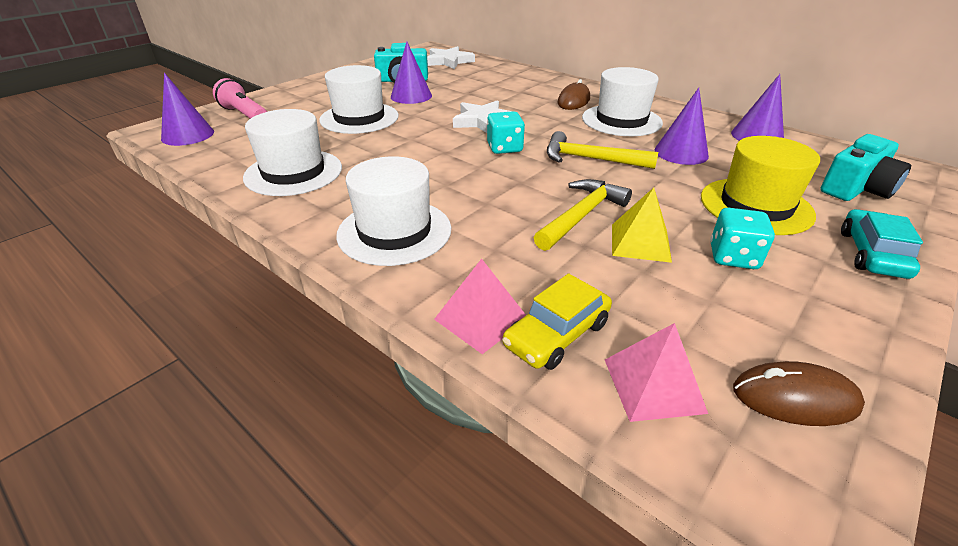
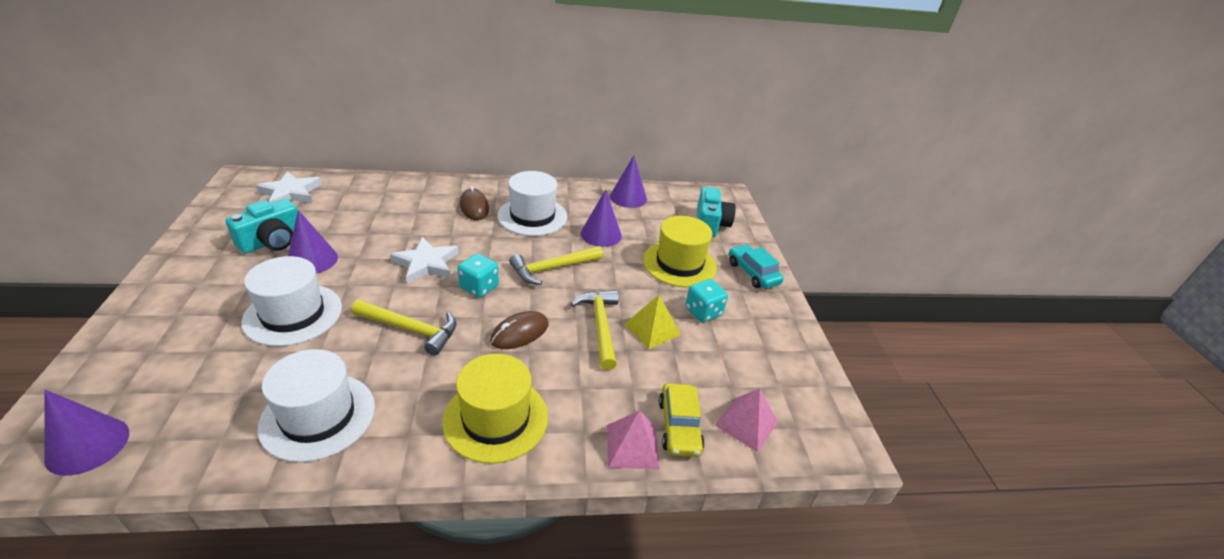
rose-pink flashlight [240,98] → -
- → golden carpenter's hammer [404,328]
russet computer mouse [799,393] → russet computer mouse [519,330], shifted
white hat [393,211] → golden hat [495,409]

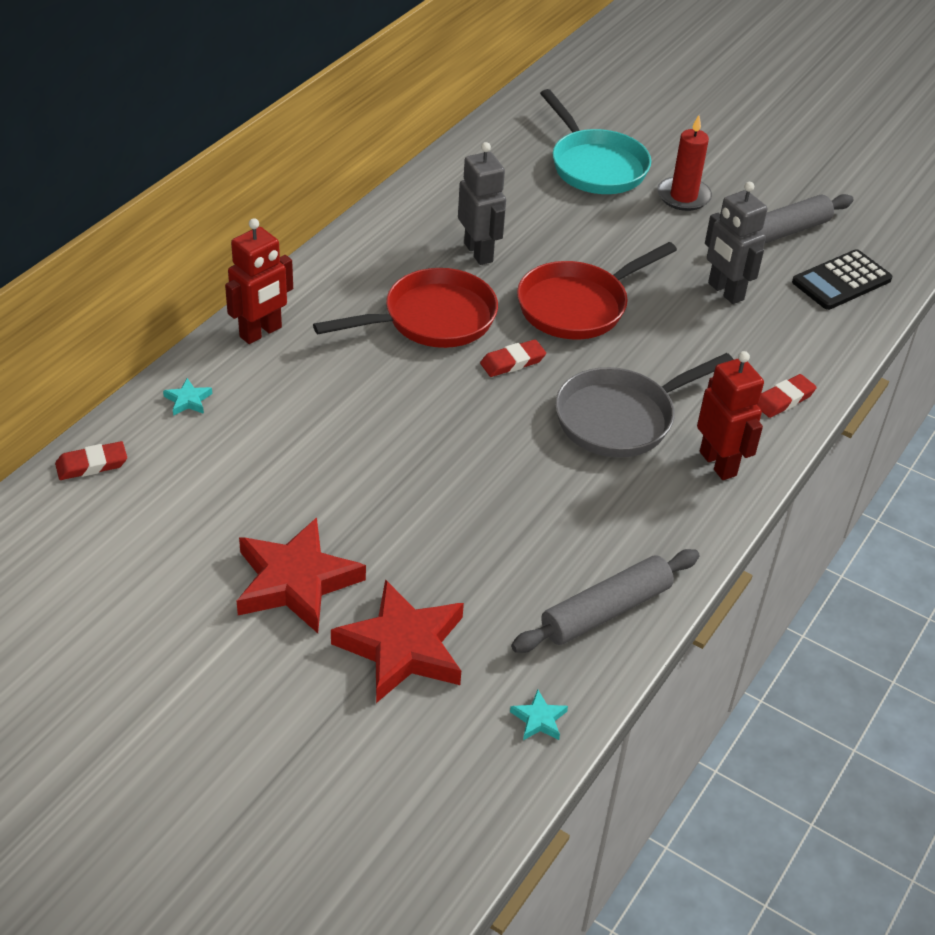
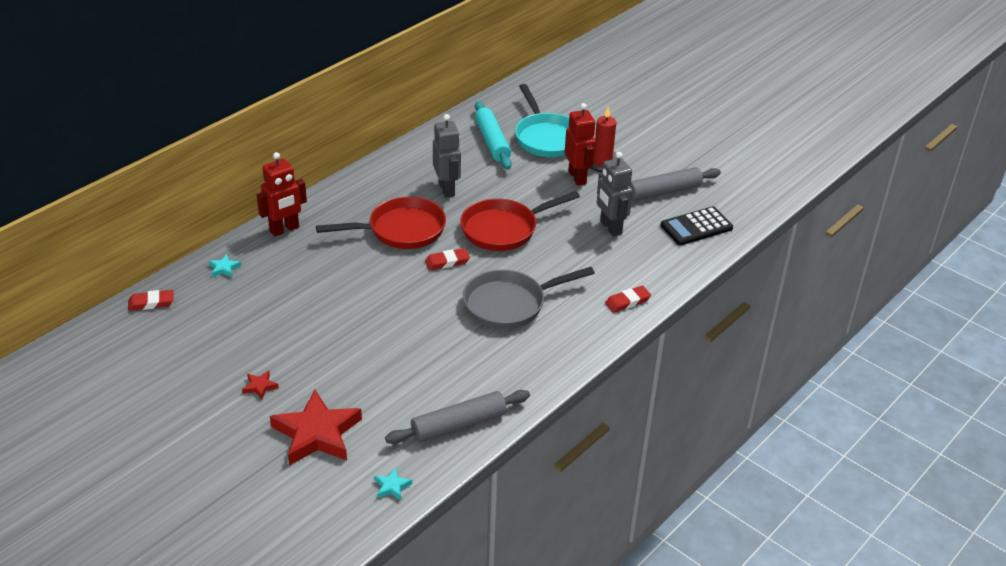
- → aqua pastry roller [493,135]
crimson robot figure [730,415] → crimson robot figure [580,144], shifted
crimson star shape [301,575] → crimson star shape [260,385], x0.41

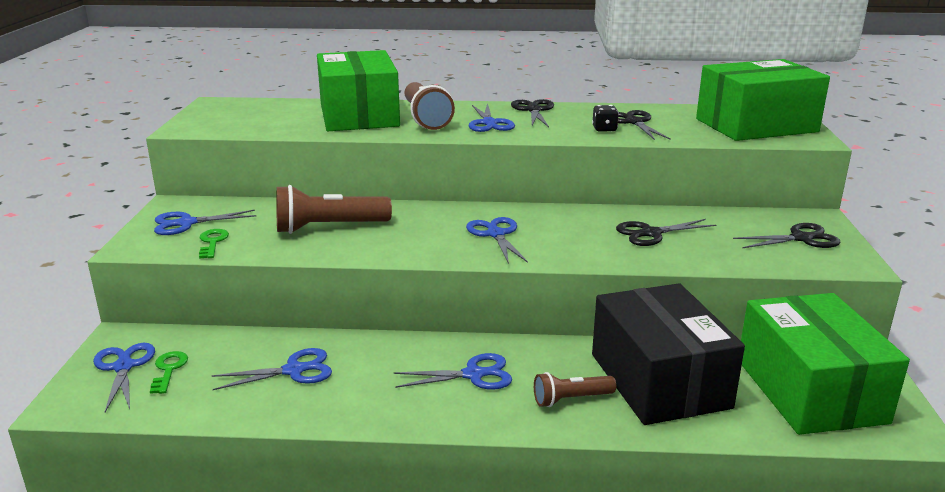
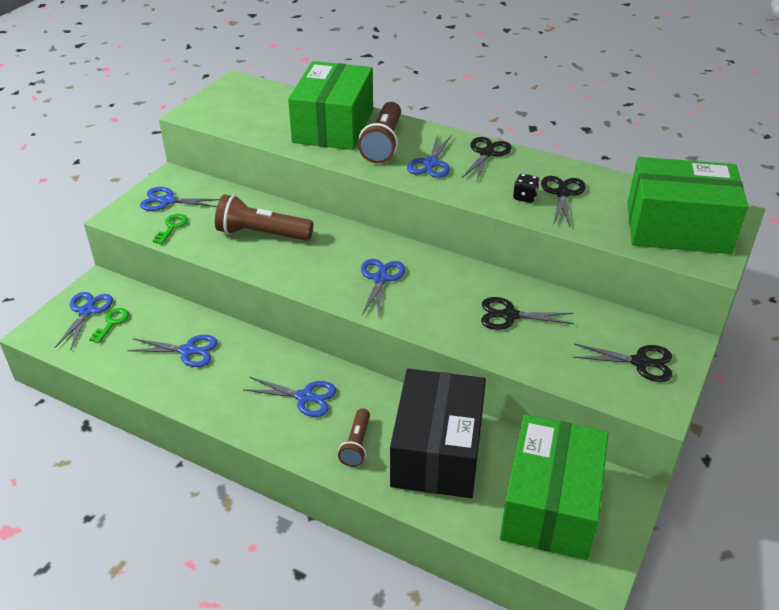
russet flashlight [575,389] → russet flashlight [354,437], 90 degrees counterclockwise

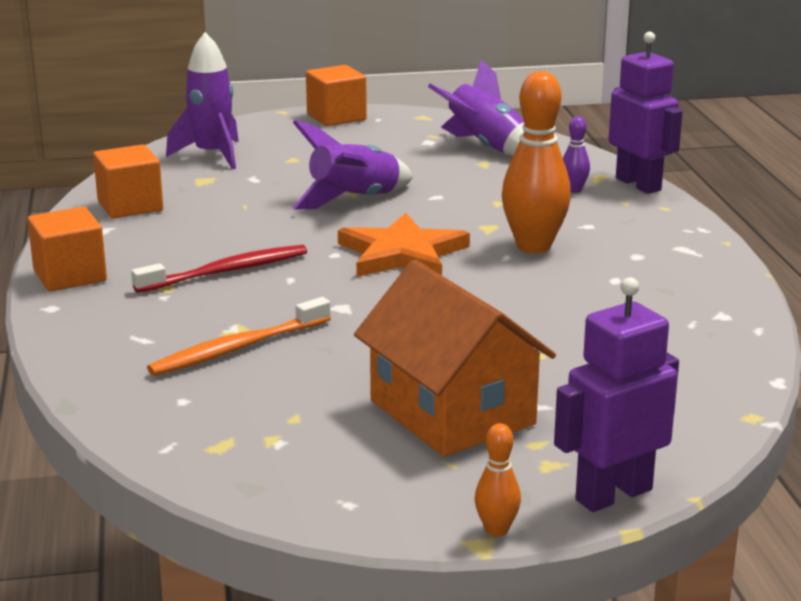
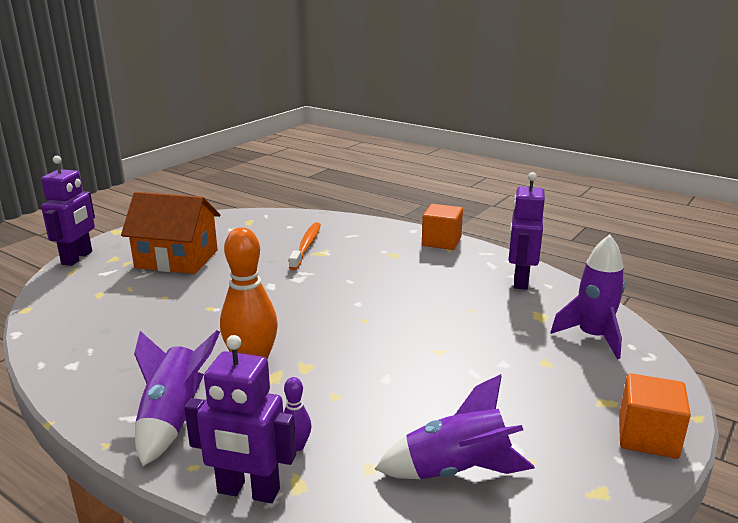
crimson toothbrush [219,269] → -
orange-coloured star shape [404,245] → -
orange-coloured skittle [498,480] → -
violet toy rocket [353,165] → violet toy rocket [177,398], shifted
orange-coloured cube [128,181] → violet robot figure [527,231]

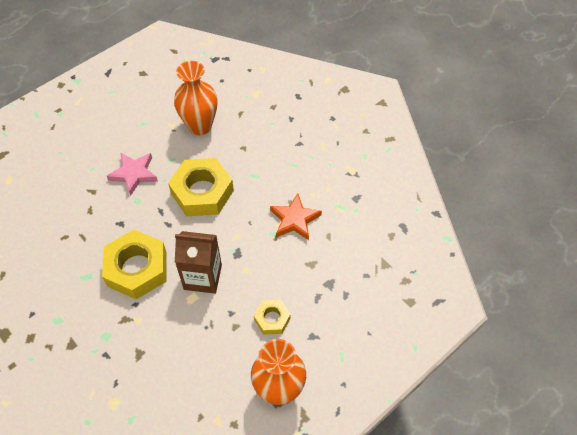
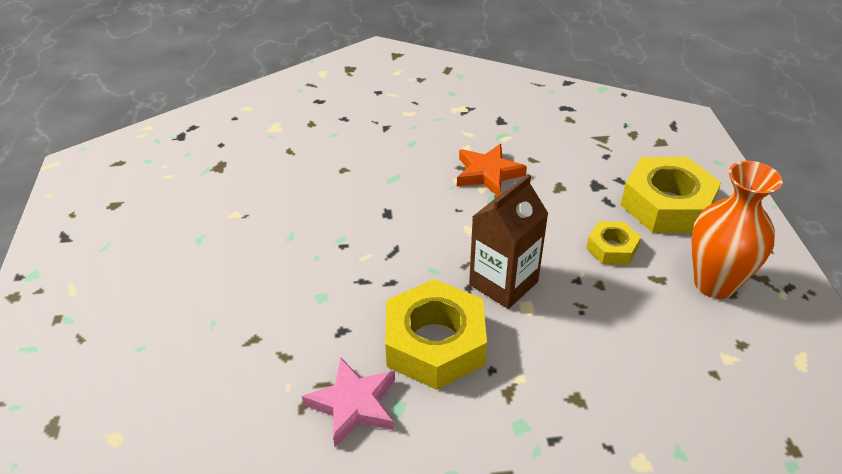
orange-coloured tall vase [195,98] → -
rose-pink star shape [132,174] → rose-pink star shape [348,402], shifted
golden hex nut [201,187] → golden hex nut [671,195], shifted

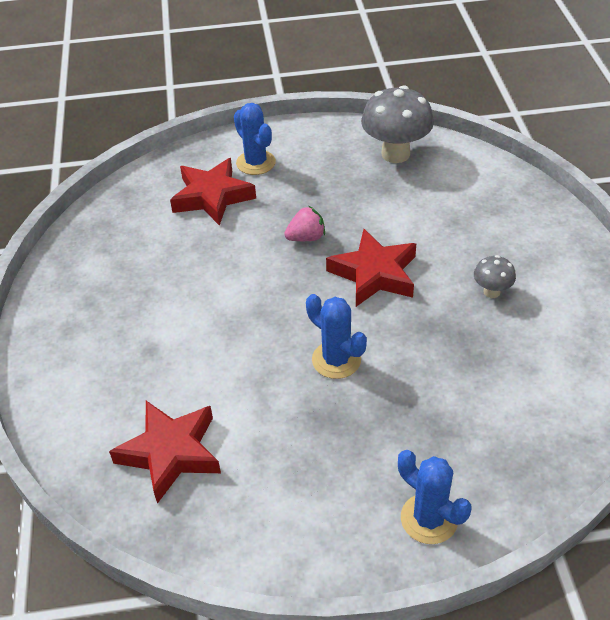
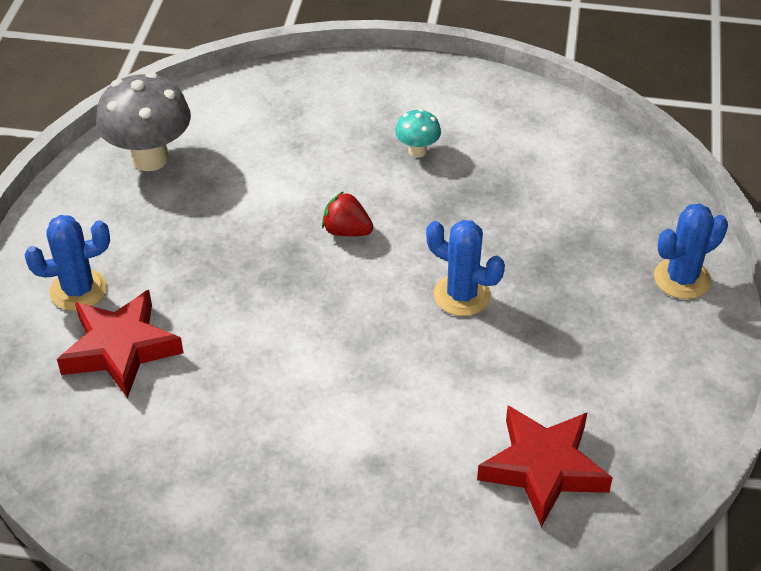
rose-pink berry [304,223] → -
crimson star shape [371,268] → crimson berry [347,213]
gray mushroom [495,276] → aqua mushroom [418,133]
blue cactus [336,336] → blue cactus [465,268], 60 degrees clockwise

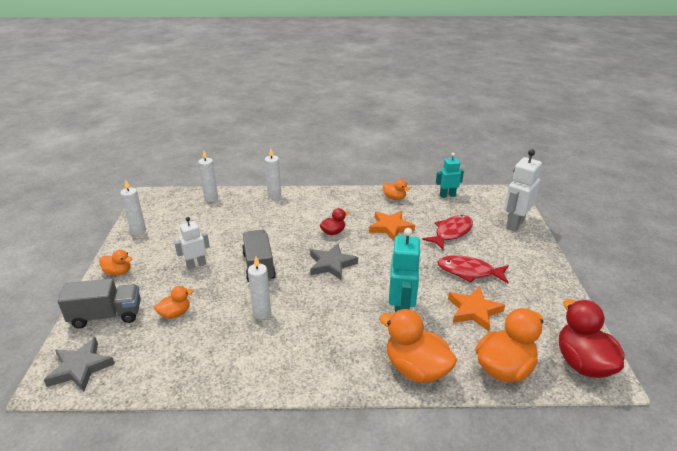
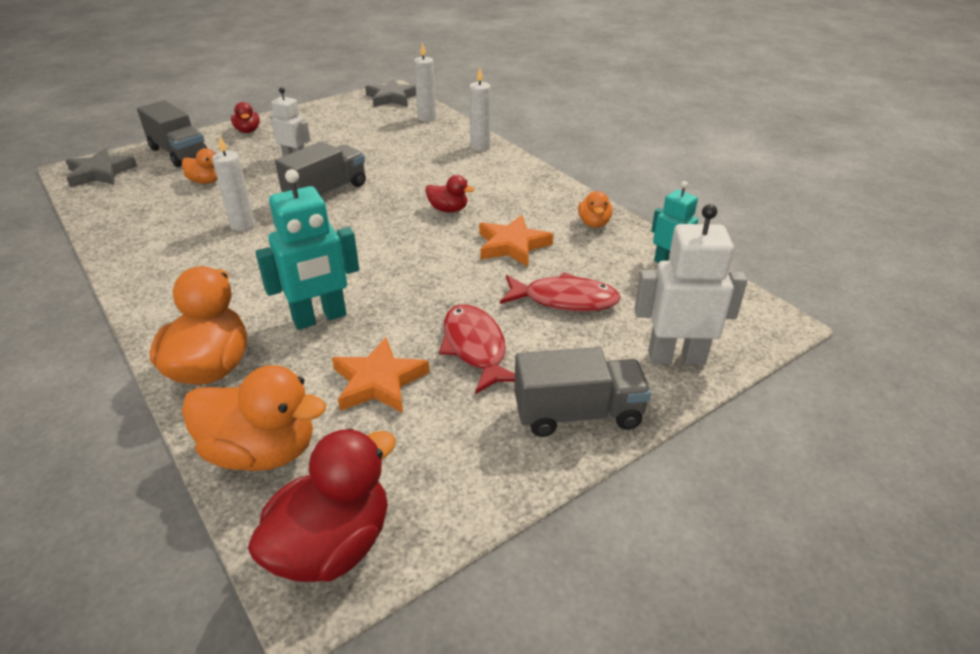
white pillar candle [133,207] → -
- → gray lorry [582,392]
gray star shape [334,261] → gray star shape [390,93], shifted
orange-coloured rubber duck [115,262] → crimson rubber duck [245,117]

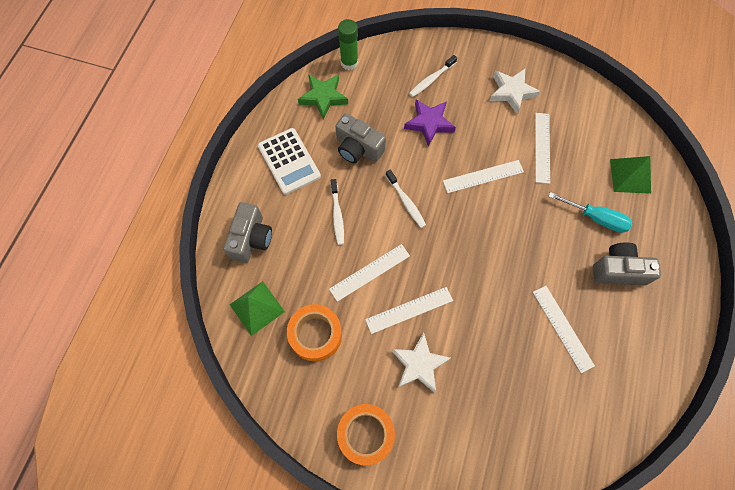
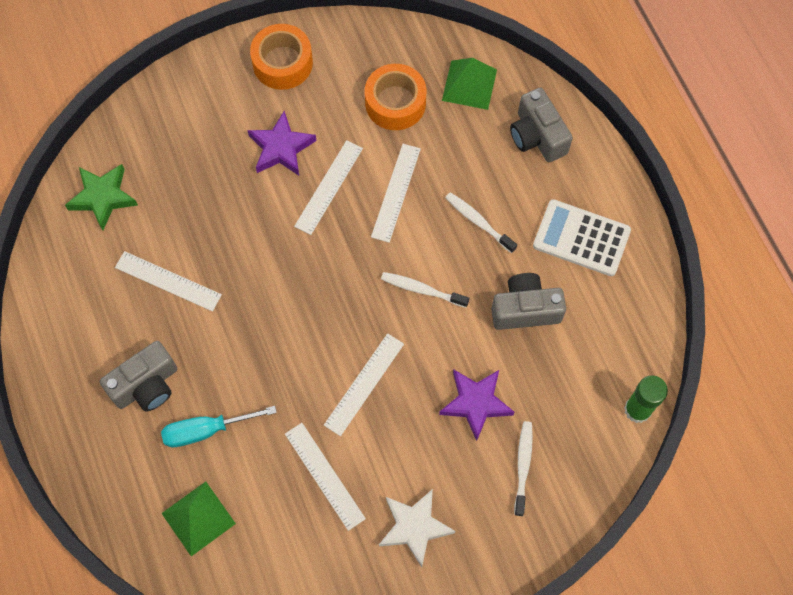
leaf-green star shape [323,97] → leaf-green star shape [101,197], shifted
white star shape [421,362] → violet star shape [282,143]

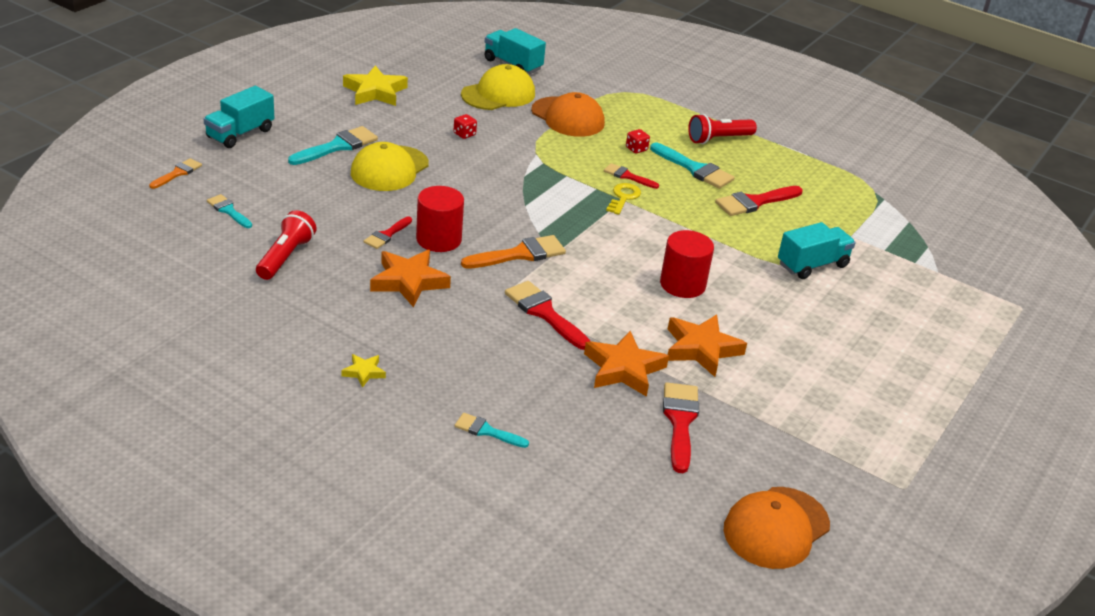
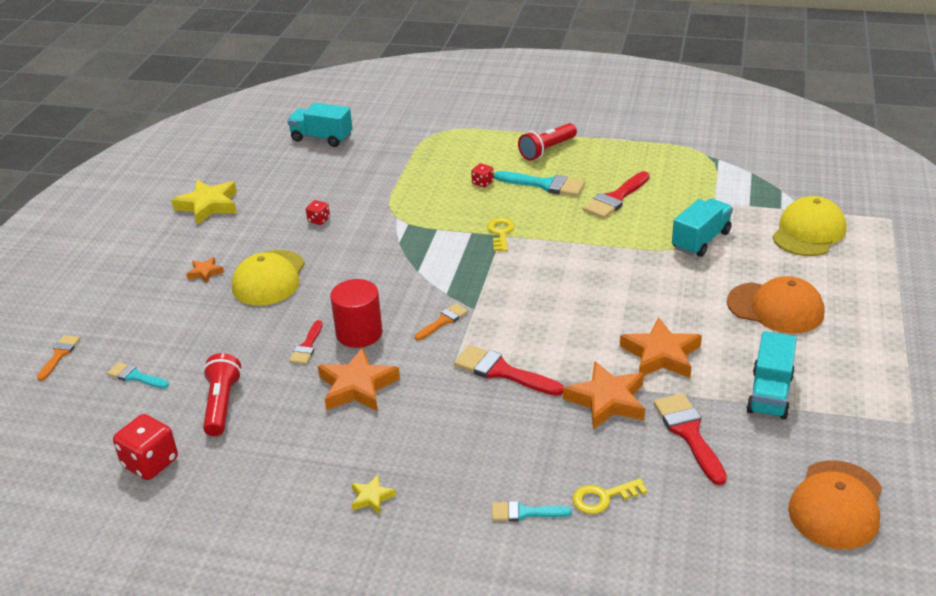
crimson brush [631,176] → -
crimson solid cylinder [687,264] → -
- → crimson dice [145,447]
- → golden latchkey [610,496]
aqua lorry [239,117] → aqua lorry [771,375], shifted
golden baseball cap [498,87] → golden baseball cap [809,226], shifted
orange-coloured baseball cap [568,114] → orange-coloured baseball cap [775,304], shifted
aqua brush [333,145] → orange-coloured star shape [205,270]
orange-coloured brush [513,252] → orange-coloured brush [441,321], x0.60

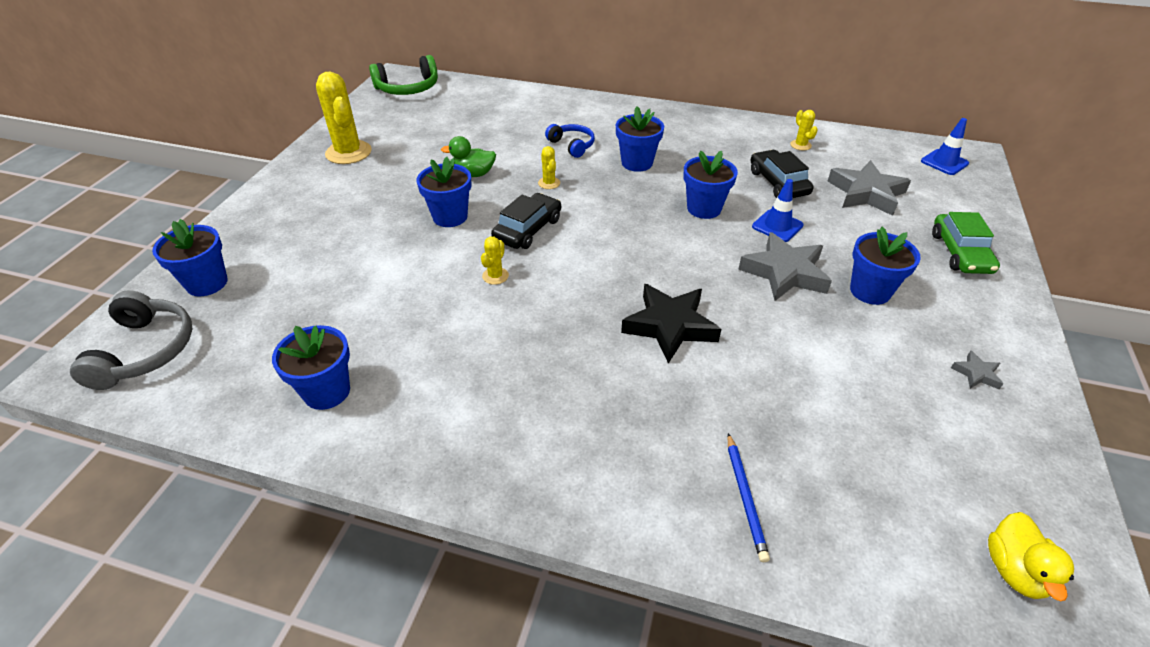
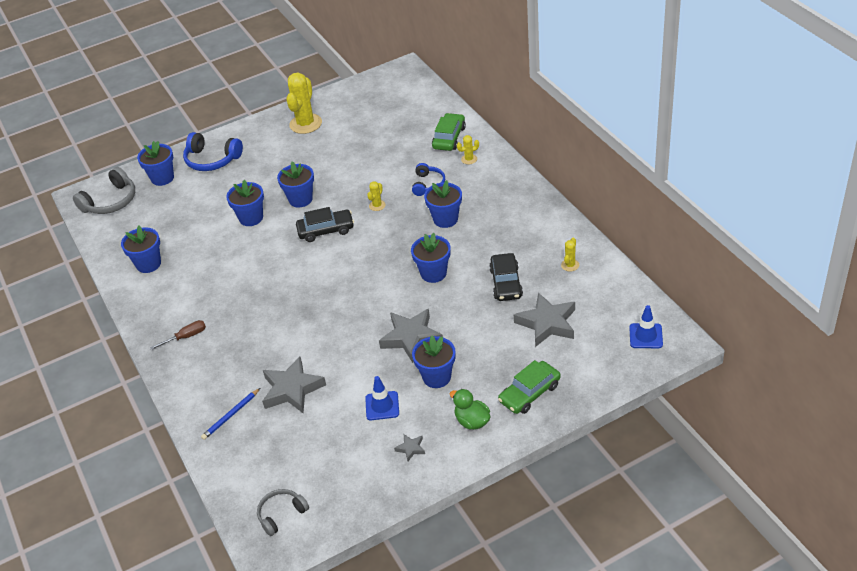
leaf-green headset [403,75] → -
jet-black star shape [671,324] → -
- → russet screwdriver [178,335]
- → blue headset [213,151]
- → blue potted plant [245,203]
- → gray star shape [294,384]
- → leaf-green toy car [449,132]
leaf-green rubber duck [468,156] → leaf-green rubber duck [470,409], shifted
golden cactus [495,261] → golden cactus [468,150], shifted
blue safety cone [778,210] → blue safety cone [382,398], shifted
golden rubber duck [1031,556] → gray headset [283,512]
jet-black toy car [782,174] → jet-black toy car [506,277], 150 degrees clockwise

